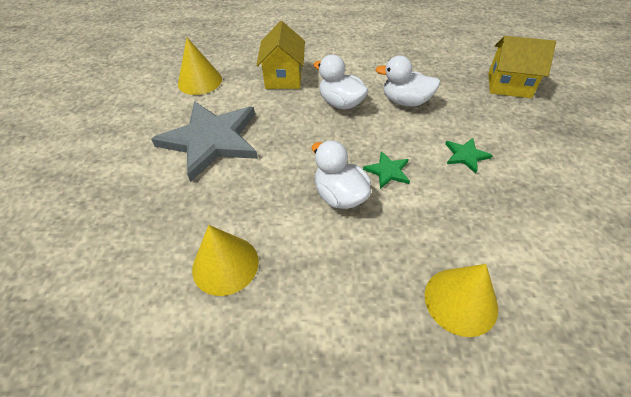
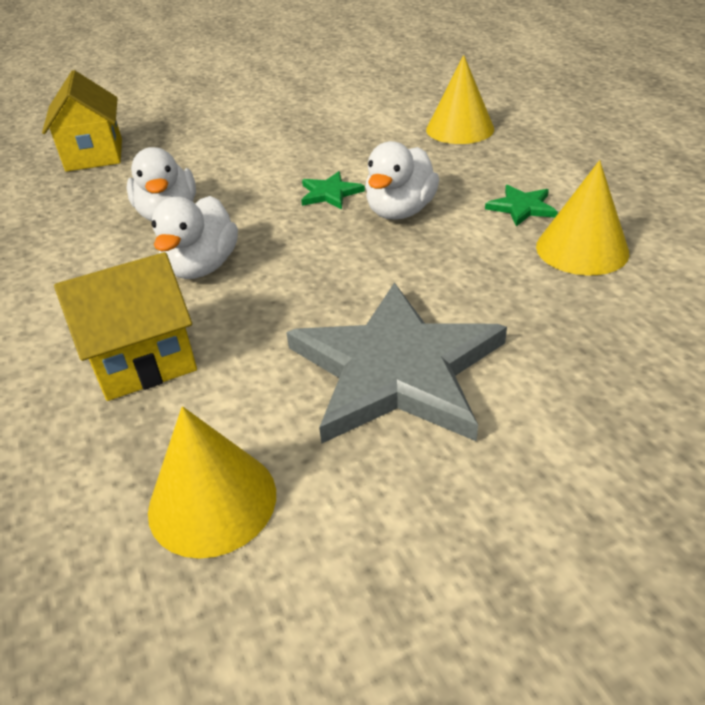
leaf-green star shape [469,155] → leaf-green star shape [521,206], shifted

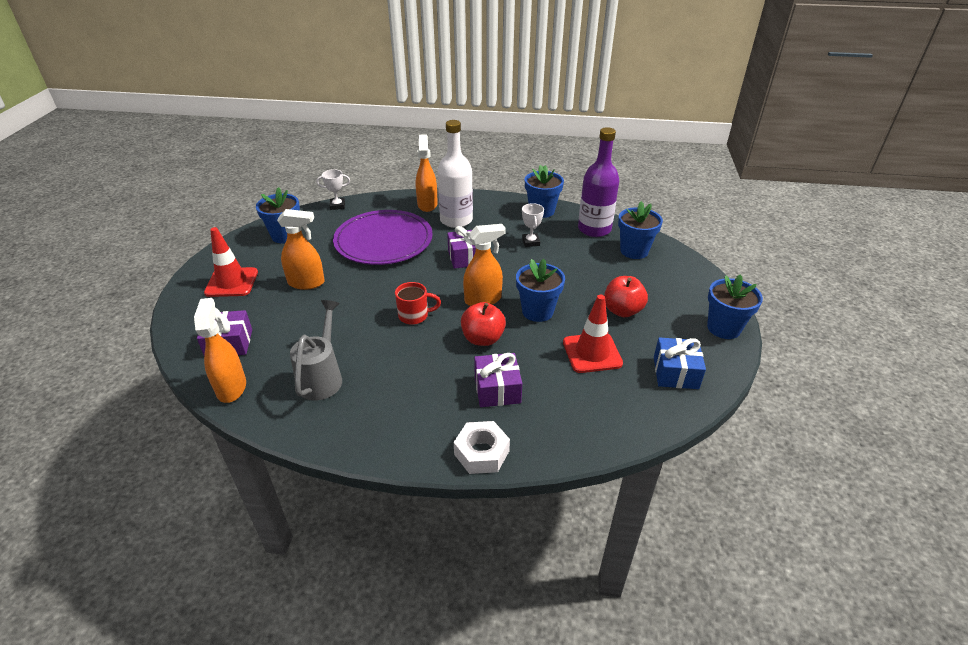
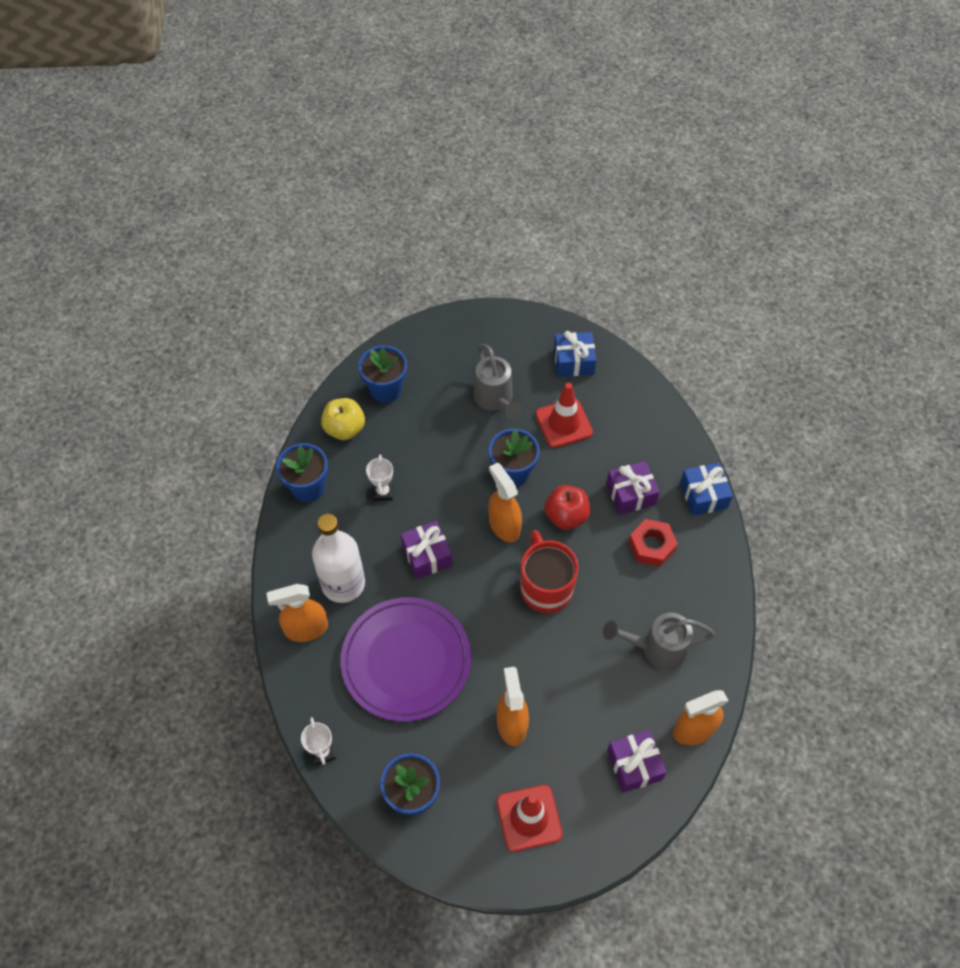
blue potted plant [735,307] → -
- → crimson hex nut [653,543]
white hex nut [482,447] → blue wrapped gift [706,489]
violet drink bottle [598,182] → golden toy apple [343,419]
crimson toy apple [626,296] → gray watering can [497,381]
white trophy [533,225] → white trophy [379,478], 75 degrees counterclockwise
crimson mug [418,303] → crimson mug [549,571], x1.64

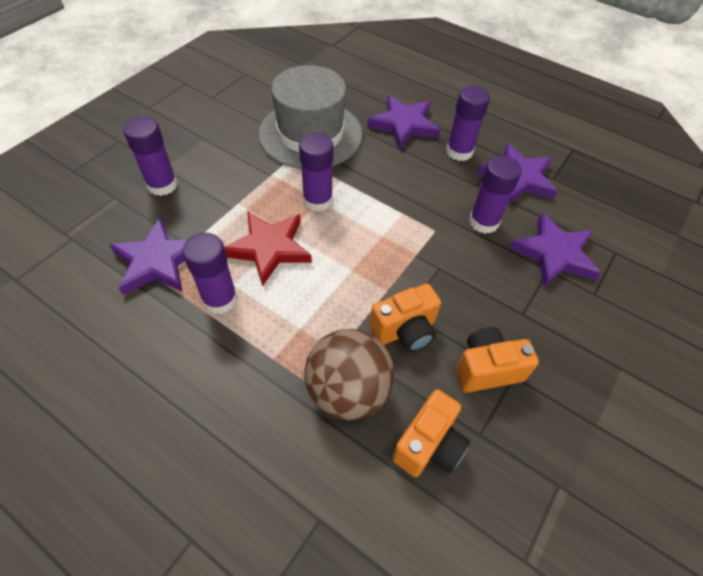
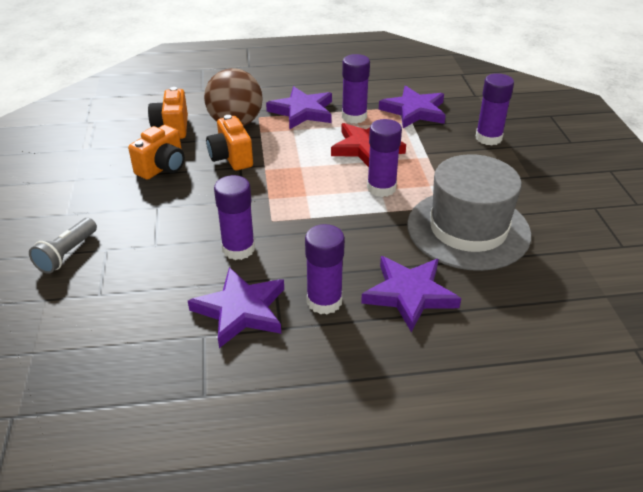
- → gray flashlight [63,246]
violet star shape [555,250] → violet star shape [299,108], shifted
orange-coloured camera [405,317] → orange-coloured camera [229,142], 45 degrees counterclockwise

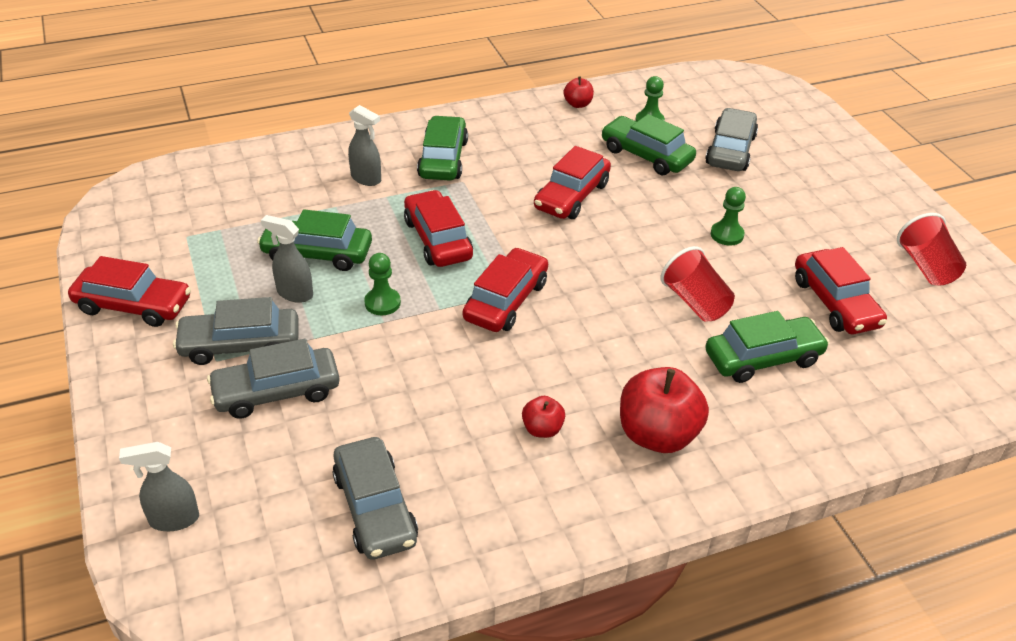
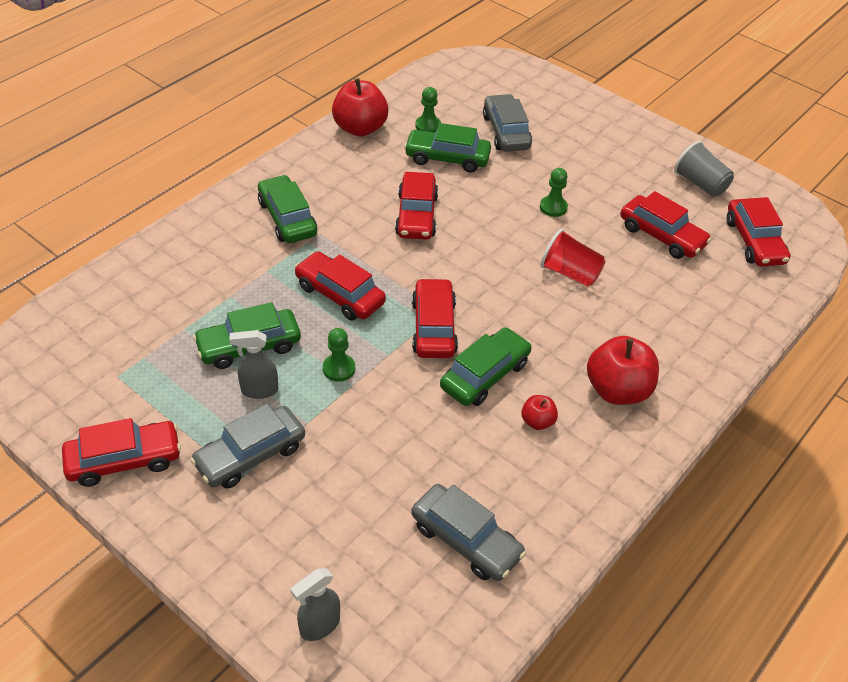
gray toy car [273,378] → -
gray sprayer [364,145] → -
- → crimson toy car [758,232]
leaf-green toy car [767,347] → leaf-green toy car [486,366], shifted
crimson tumbler [931,249] → gray tumbler [704,169]
crimson toy apple [578,92] → crimson toy apple [360,107], x2.01

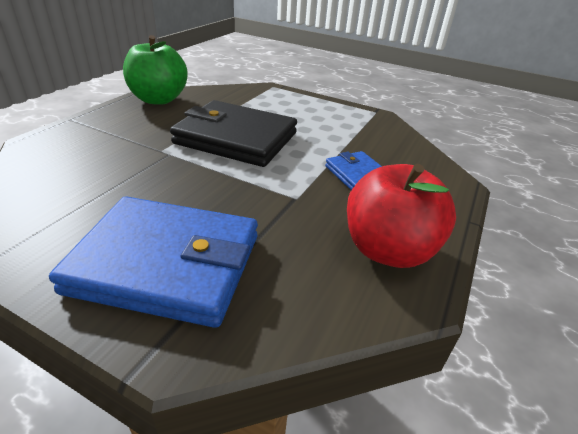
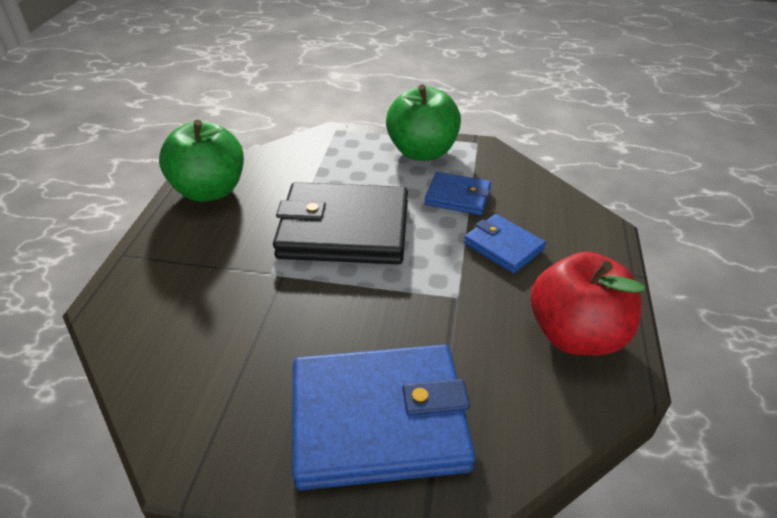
- → leaf-green toy apple [423,122]
- → blue billfold [458,193]

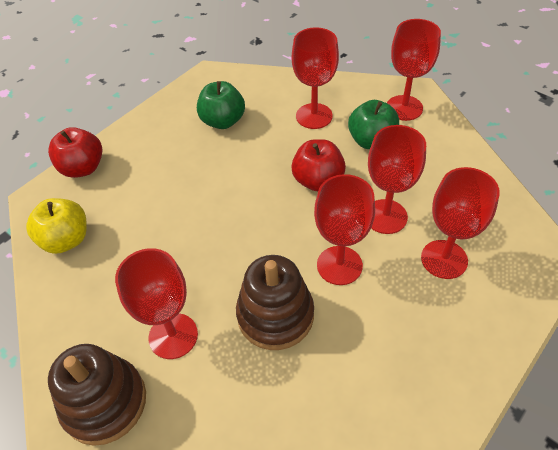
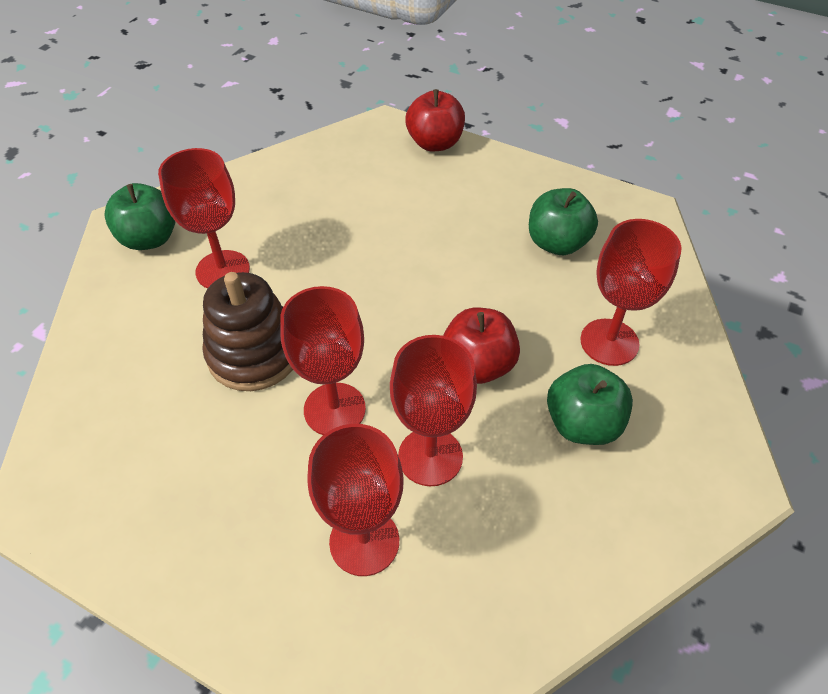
golden toy apple [56,226] → -
crimson wine glass [414,70] → -
russet stacking toy [97,395] → leaf-green toy apple [140,216]

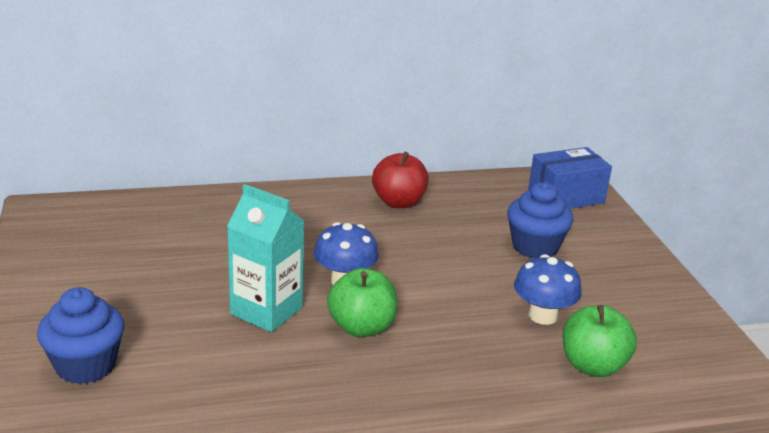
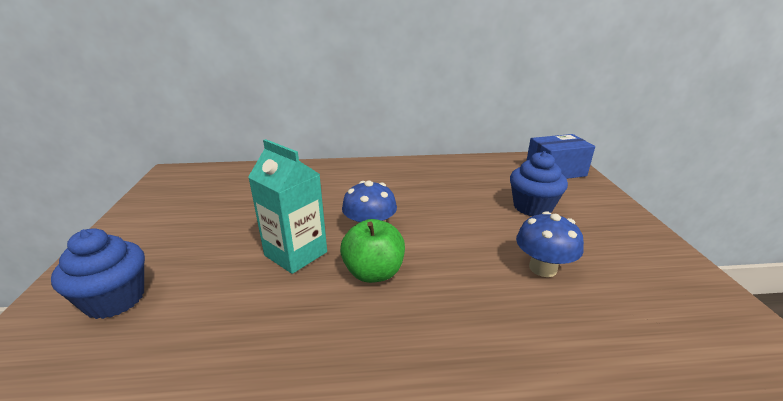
crimson toy apple [400,180] → -
leaf-green toy apple [599,341] → -

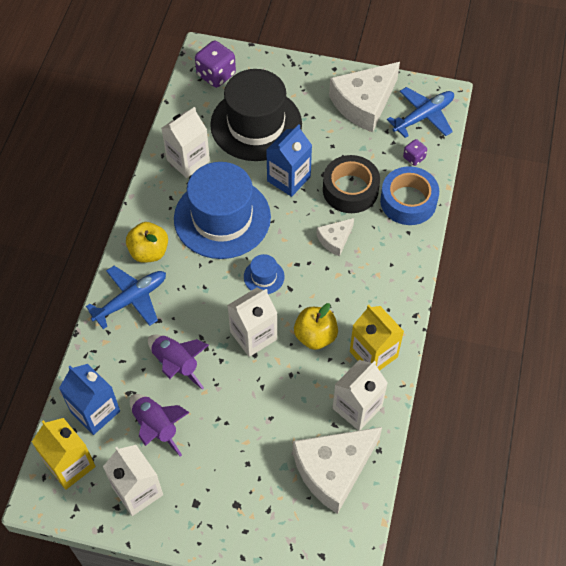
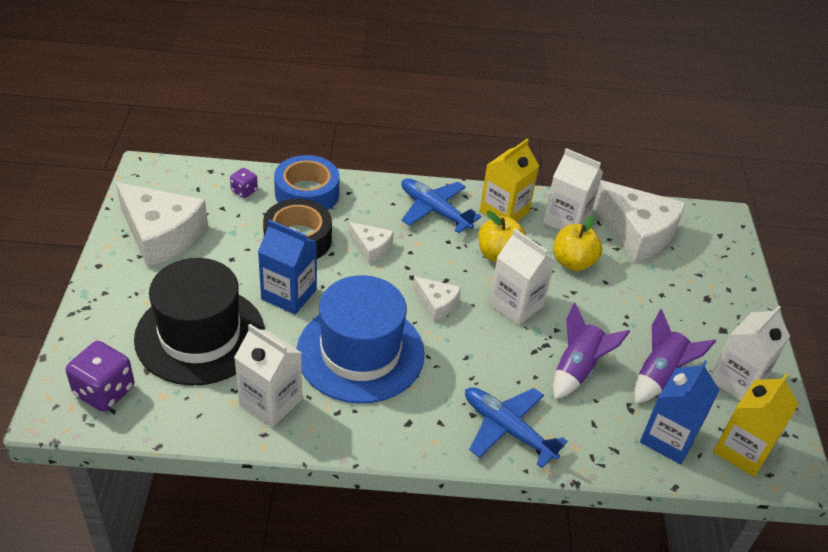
golden toy apple [147,242] → golden toy apple [577,243], shifted
blue aeroplane [420,112] → blue aeroplane [441,205], shifted
blue hat [264,274] → white cheese wedge [437,299]

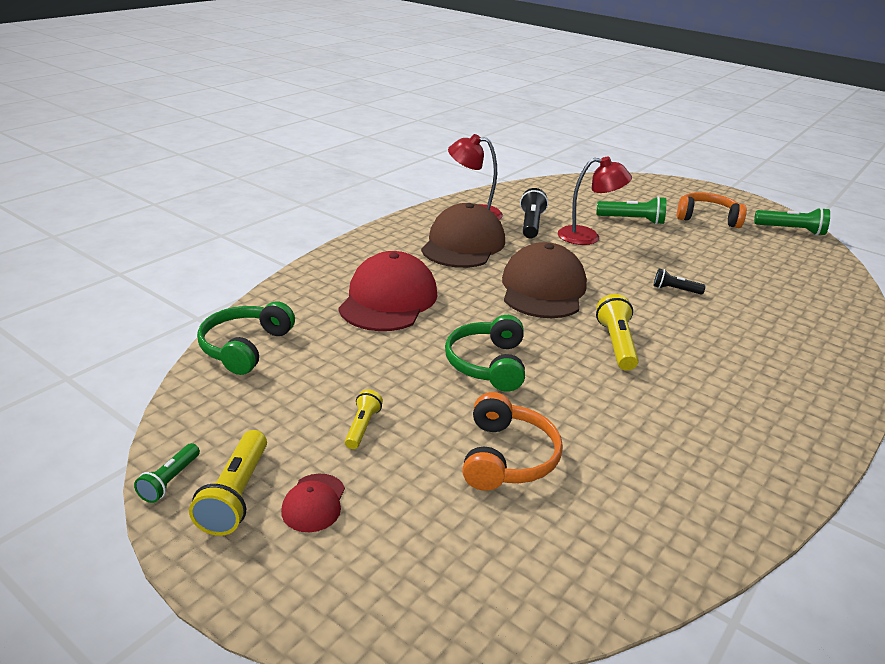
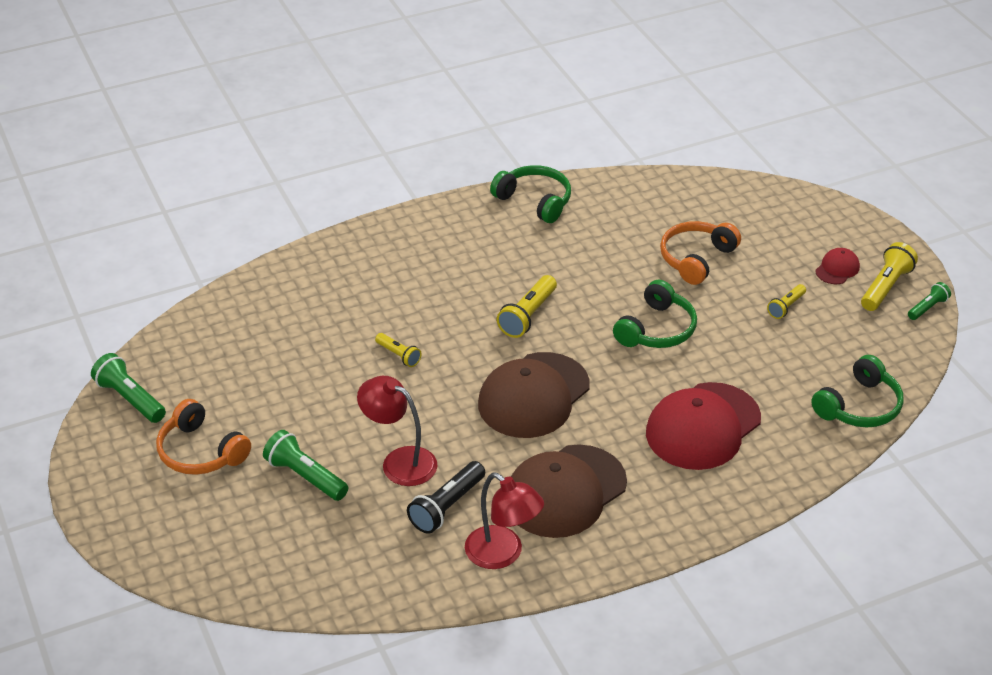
- → leaf-green headset [530,194]
jet-black flashlight [679,282] → golden flashlight [398,350]

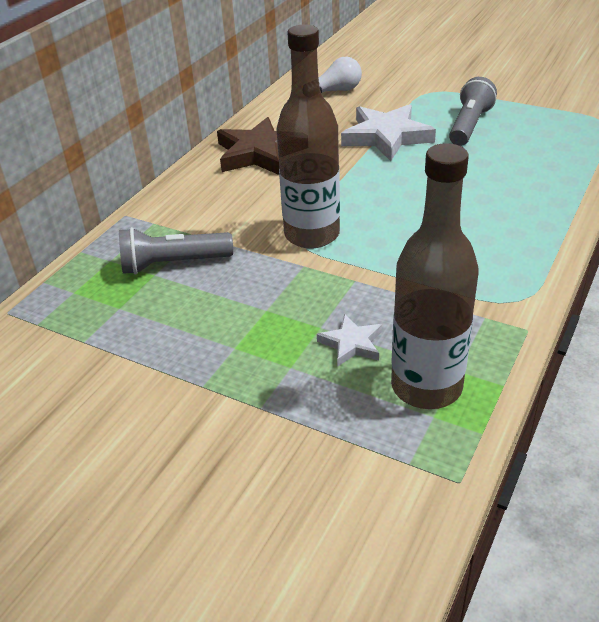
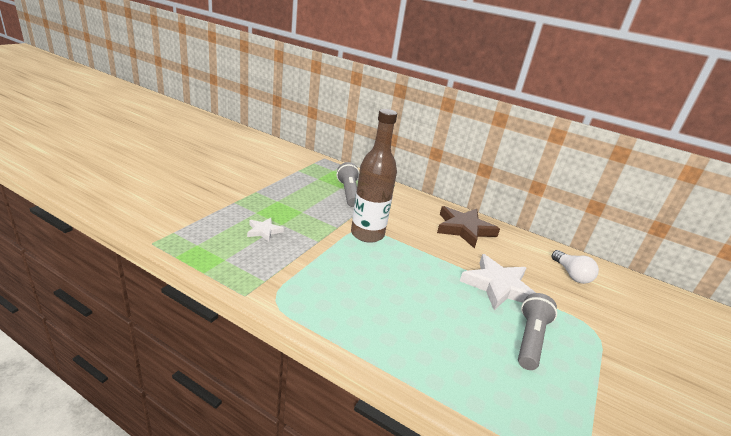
russet drink bottle [435,276] → -
gray flashlight [473,111] → gray flashlight [537,331], 90 degrees counterclockwise

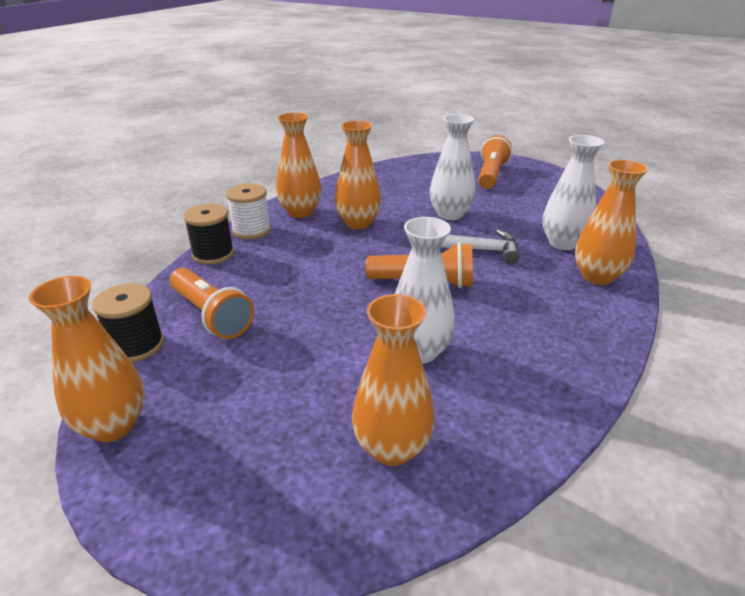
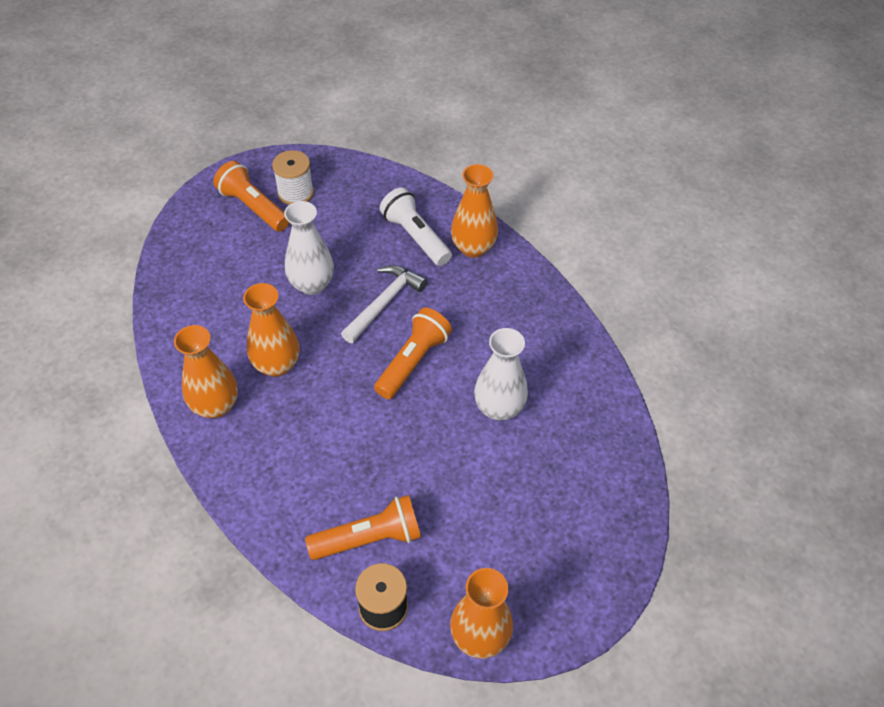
jet-black reel of thread [208,234] → -
orange-coloured tall vase [393,380] → -
white reel of thread [248,211] → white reel of thread [293,177], shifted
white tall vase [573,192] → white flashlight [416,226]

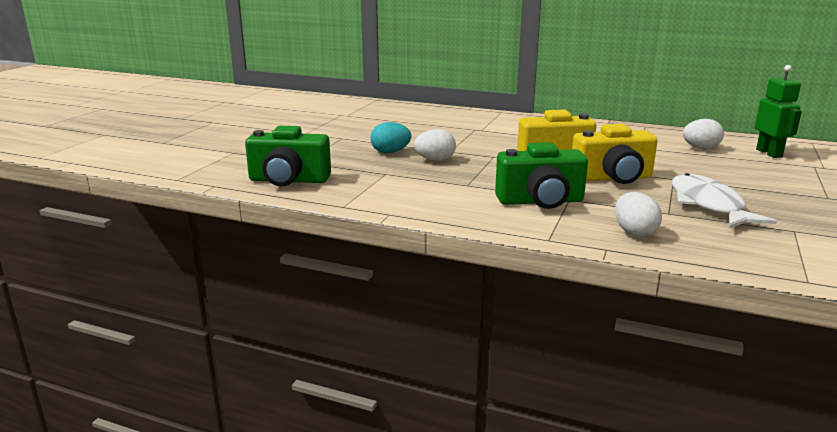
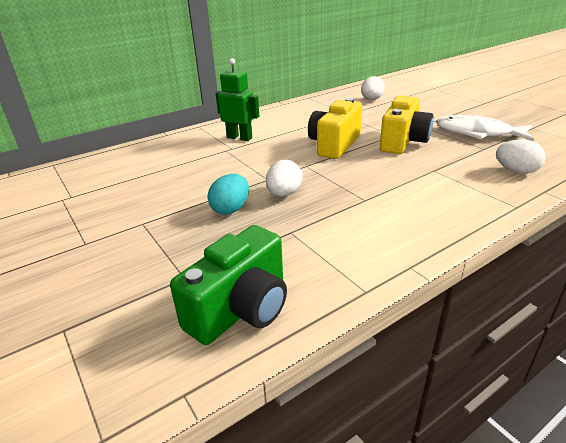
leaf-green camera [541,175] → -
leaf-green robot figure [778,111] → leaf-green robot figure [237,99], shifted

